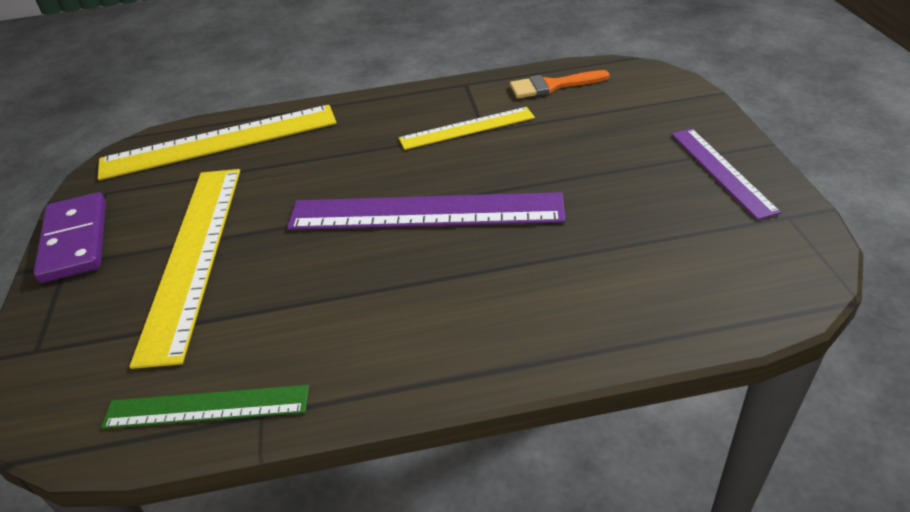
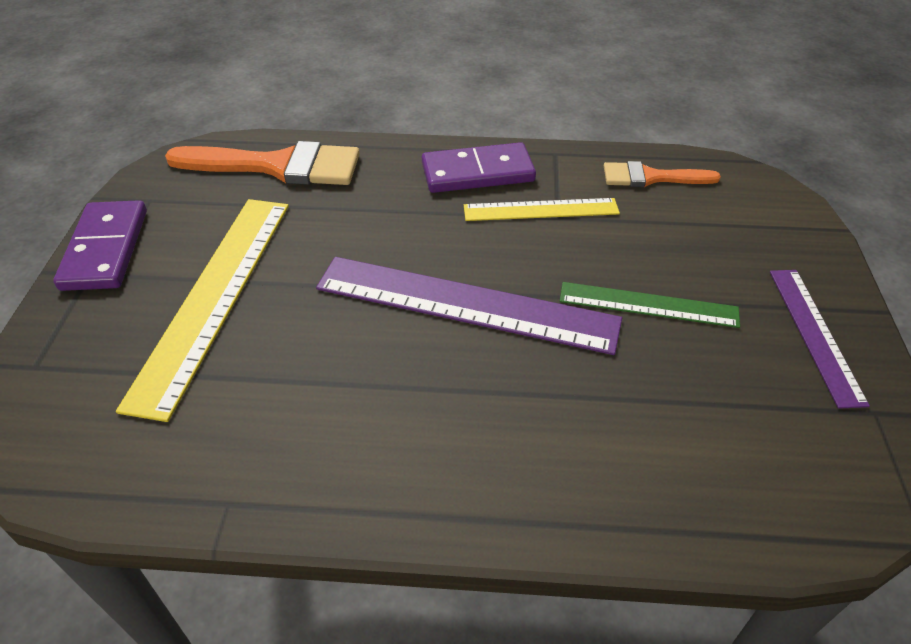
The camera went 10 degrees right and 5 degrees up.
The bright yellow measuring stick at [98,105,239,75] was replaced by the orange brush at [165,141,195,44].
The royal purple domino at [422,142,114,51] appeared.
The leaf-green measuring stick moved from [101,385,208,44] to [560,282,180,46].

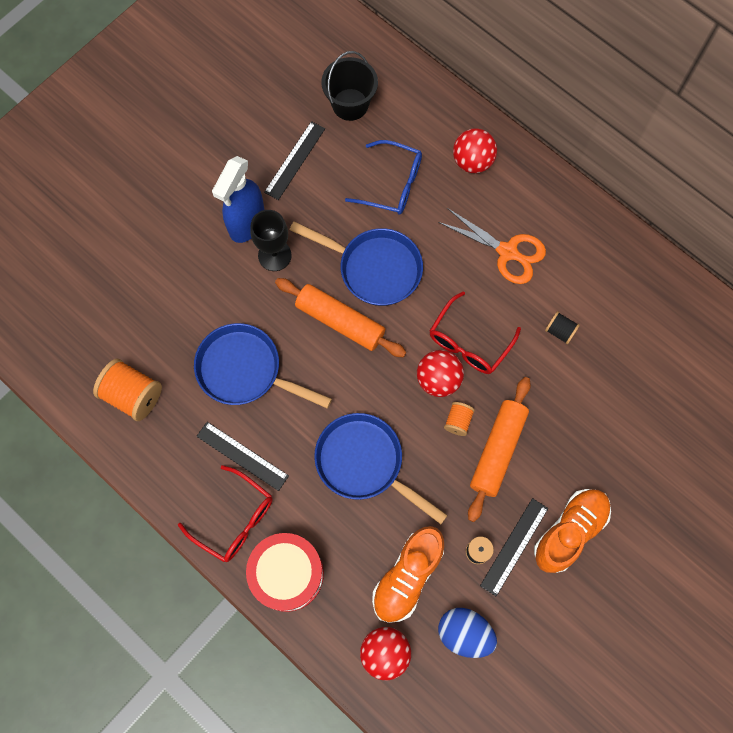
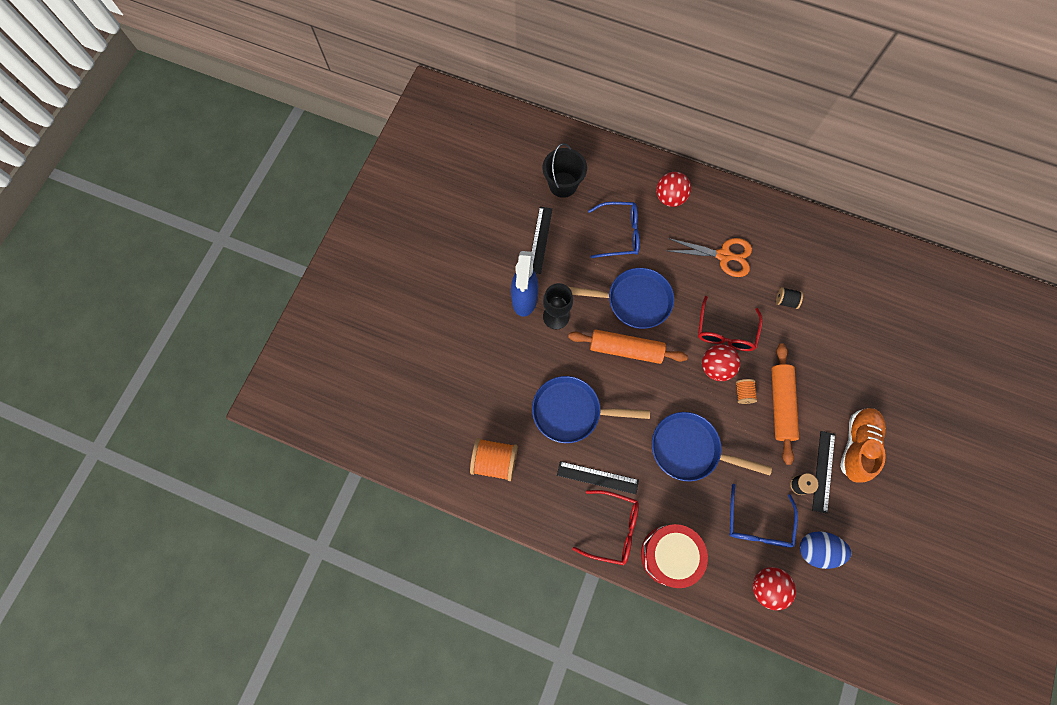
The camera went 20 degrees left and 0 degrees up.
The orange shoe at [372,526,72,97] was replaced by the cobalt eyeglasses at [729,484,69,64].

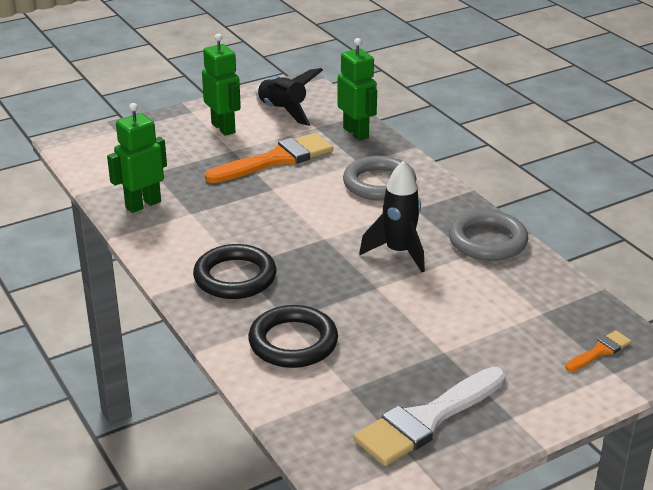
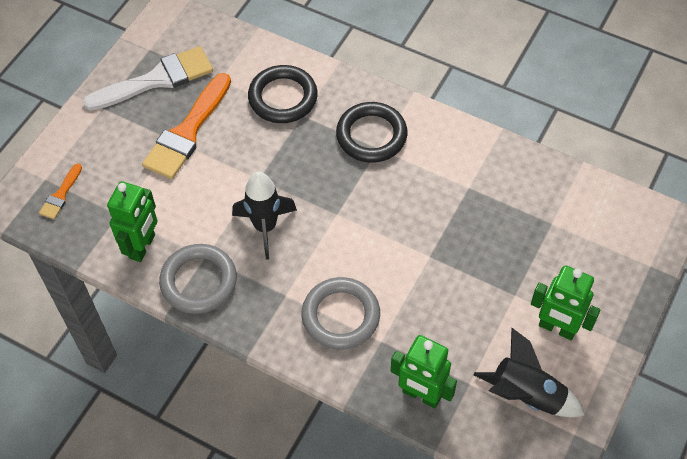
The camera went 150 degrees right and 25 degrees up.
The pure white brush at [354,367,152,99] turned 45 degrees clockwise.
The leaf-green robot moved from [107,103,60,110] to [107,181,51,81].
The orange brush moved from [205,133,128,50] to [142,73,89,106].

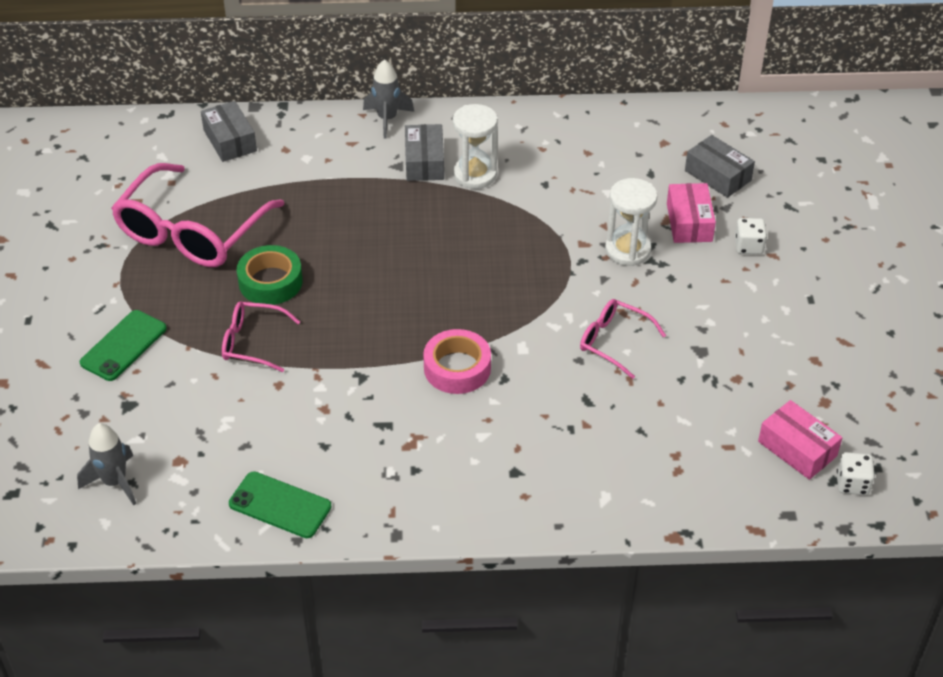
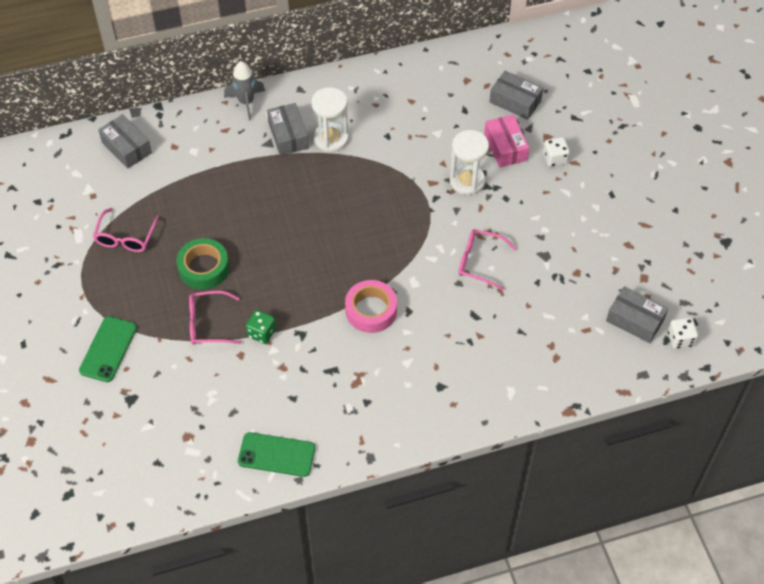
The camera went 15 degrees left and 10 degrees up.
The pink eyeglasses at [111,163,173,104] changed to 0.51 times the size.
The leaf-green dice at [246,310,30,34] appeared.
The pink parcel at [758,400,84,80] became the ash-grey parcel at [606,286,62,57].
The ash-grey toy rocket at [77,423,59,82] disappeared.

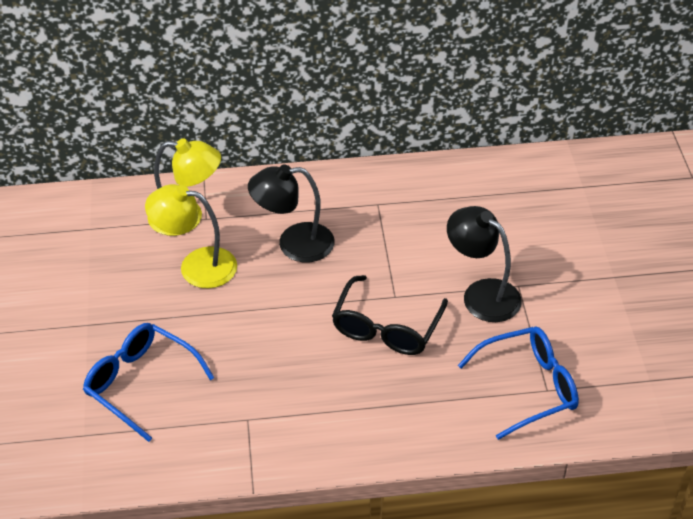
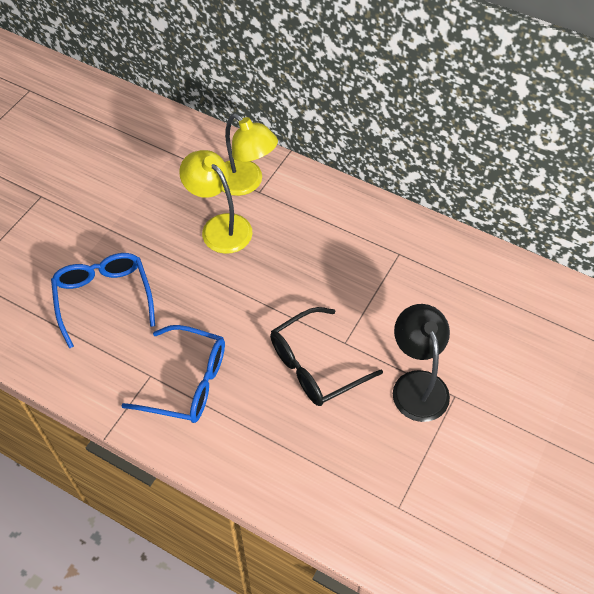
The camera went 35 degrees right and 10 degrees up.
The cobalt eyeglasses moved from [458,327,121,113] to [121,325,104,98].
The black lamp at [248,164,87,98] disappeared.

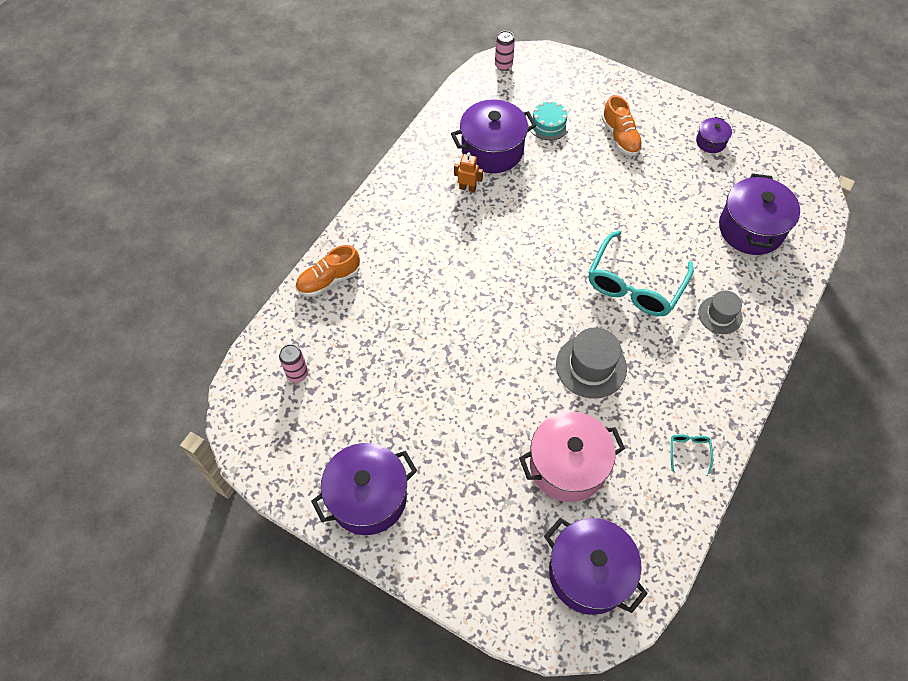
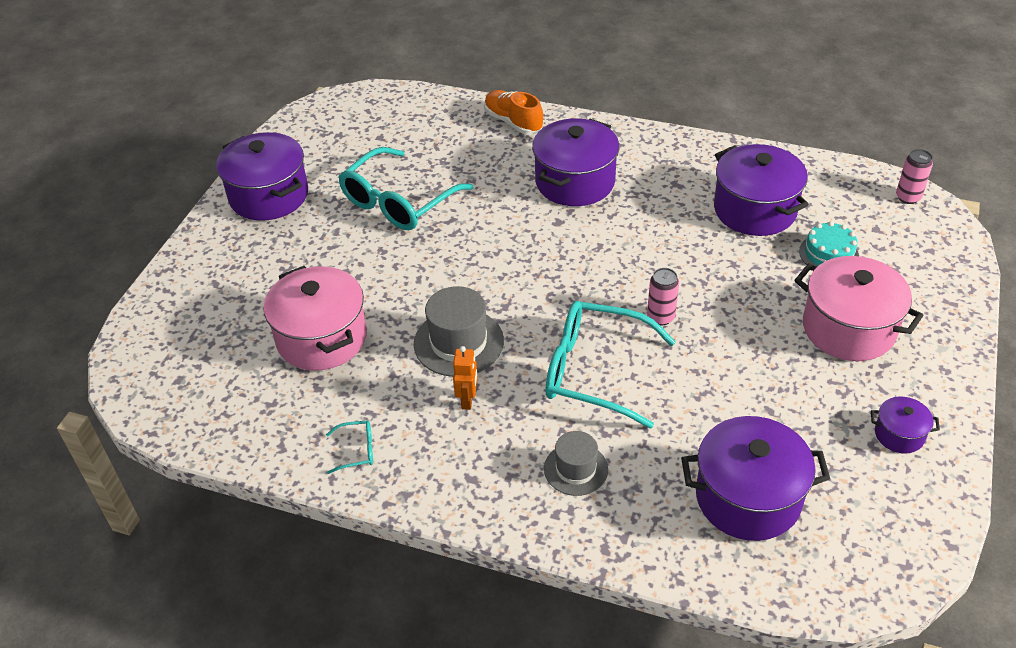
The camera went 80 degrees right and 15 degrees down.
The turquoise eyeglasses at [338,147,135,83] appeared.
The orange robot moved from [454,152,29,40] to [453,346,25,64].
The royal purple stockpot moved from [544,518,104,97] to [532,118,87,88].
The pink tin moved from [279,344,29,38] to [647,268,32,57].
The orange shoe at [602,95,41,61] was replaced by the pink stockpot at [794,256,130,105].

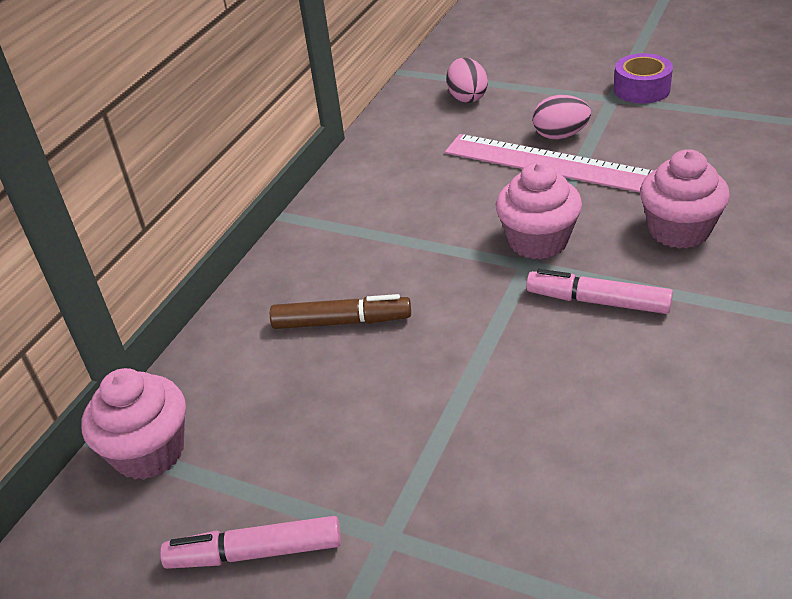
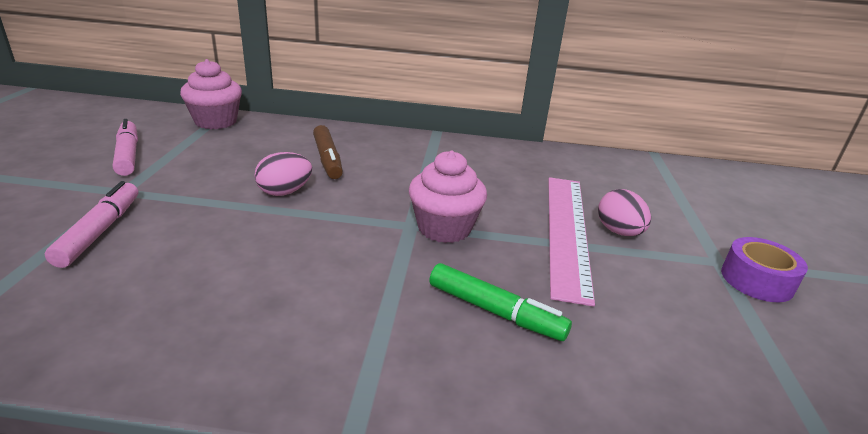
The camera went 65 degrees right and 10 degrees down.
The pink marker moved from [526,269,147,45] to [45,181,93,87].
The pink egg shape moved from [446,58,42,45] to [254,152,58,44].
The pink cupcake at [640,149,90,99] was replaced by the leaf-green marker at [429,263,143,78].

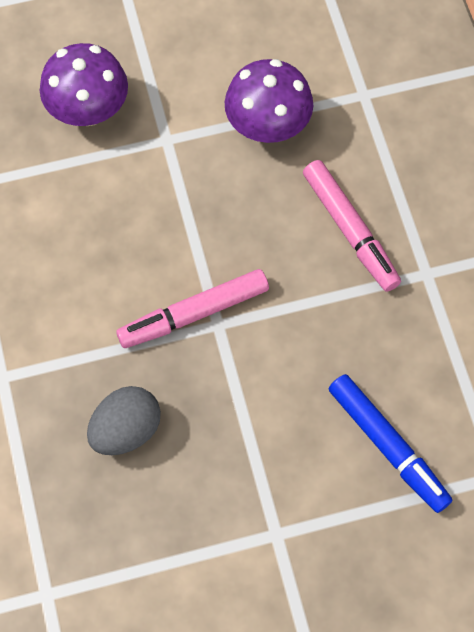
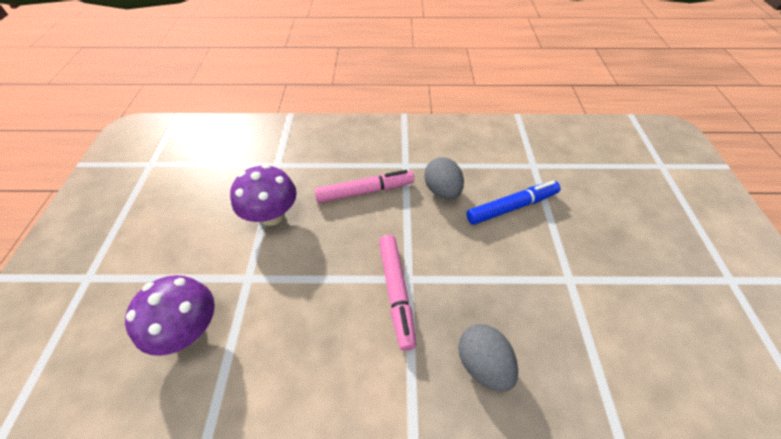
The camera went 75 degrees left and 15 degrees down.
The ash-grey egg shape at [424,157,40,42] appeared.

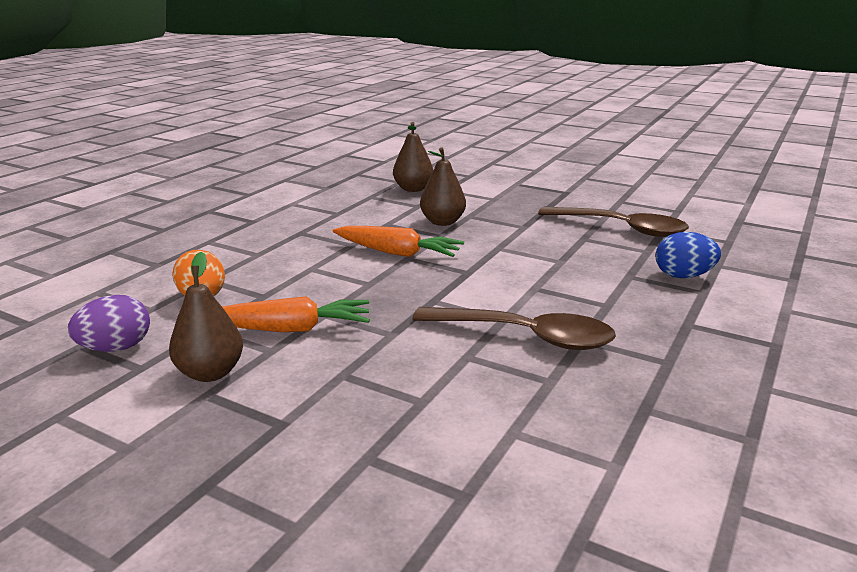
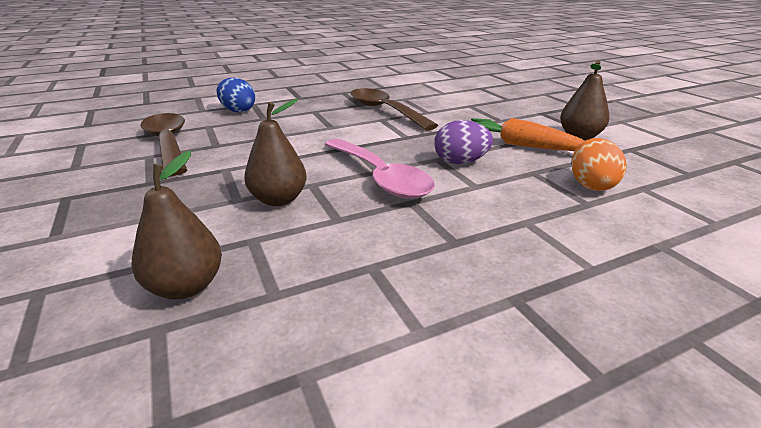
The camera went 145 degrees left and 5 degrees up.
The orange carrot at [333,226,131,31] was replaced by the pink teaspoon at [324,139,111,60].
The royal purple egg shape moved from [68,295,82,57] to [434,120,59,44].

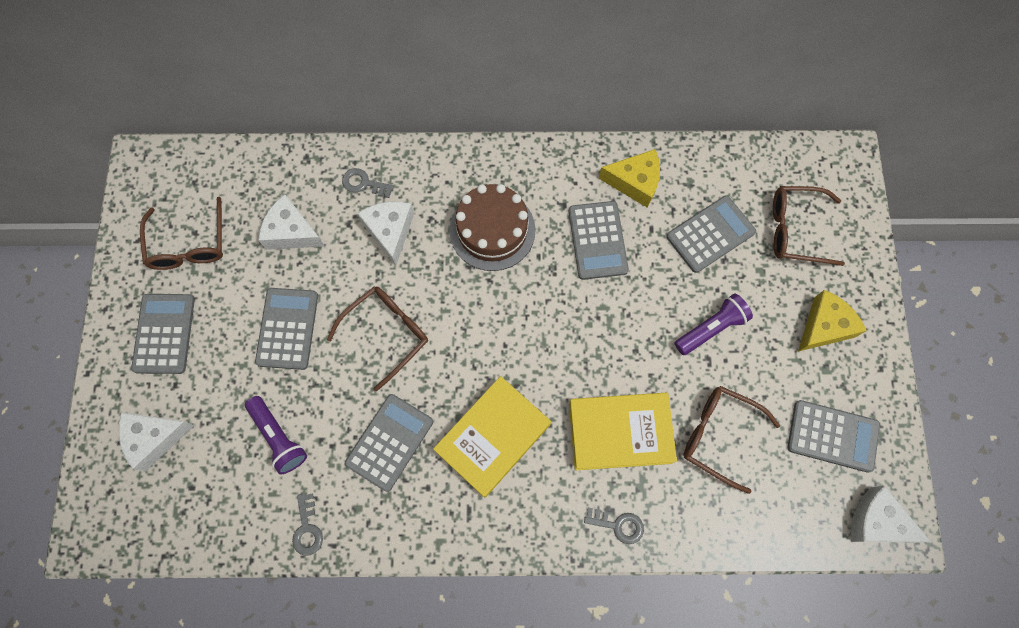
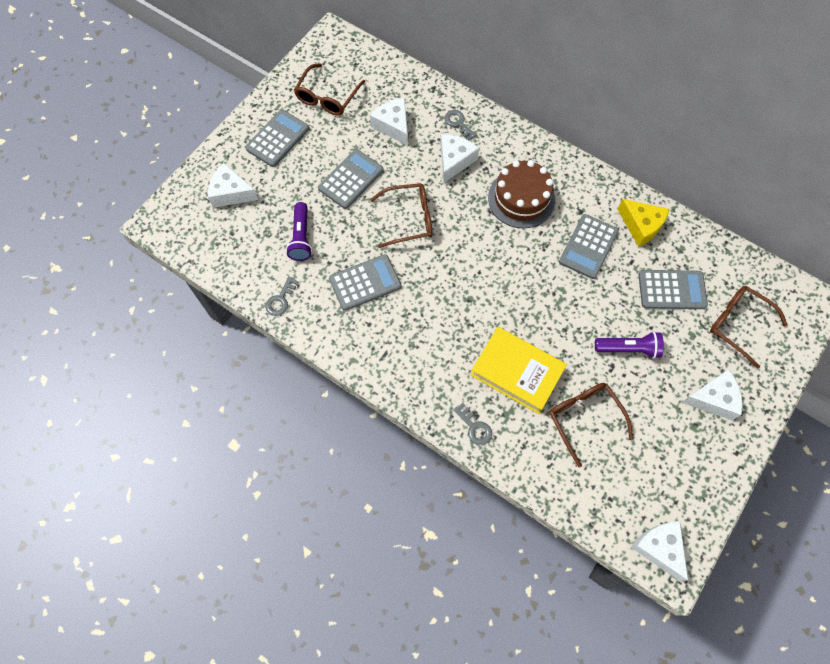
The camera went 35 degrees right and 5 degrees down.
The bright yellow cheese at [798,290,69,61] became the pure white cheese at [682,369,61,51].
The bright yellow hardback at [433,376,118,122] disappeared.
The ash-grey adding machine at [788,400,92,73] disappeared.

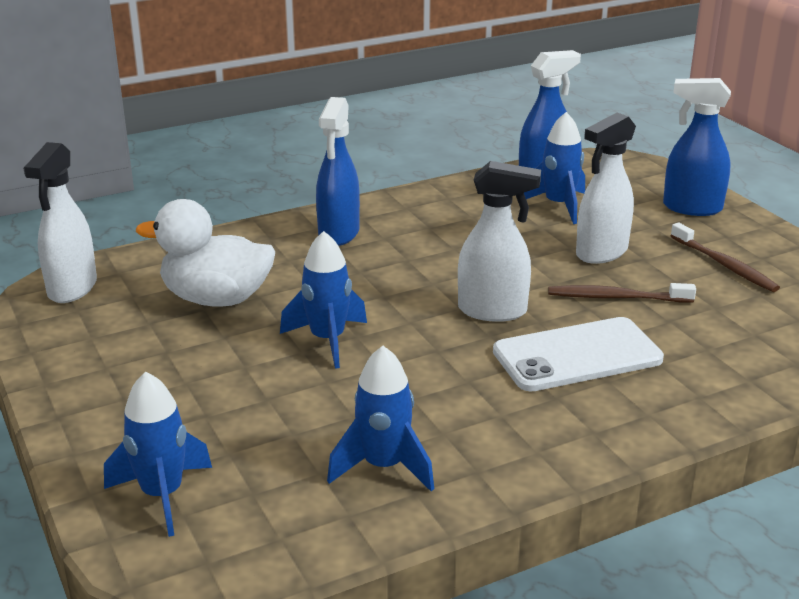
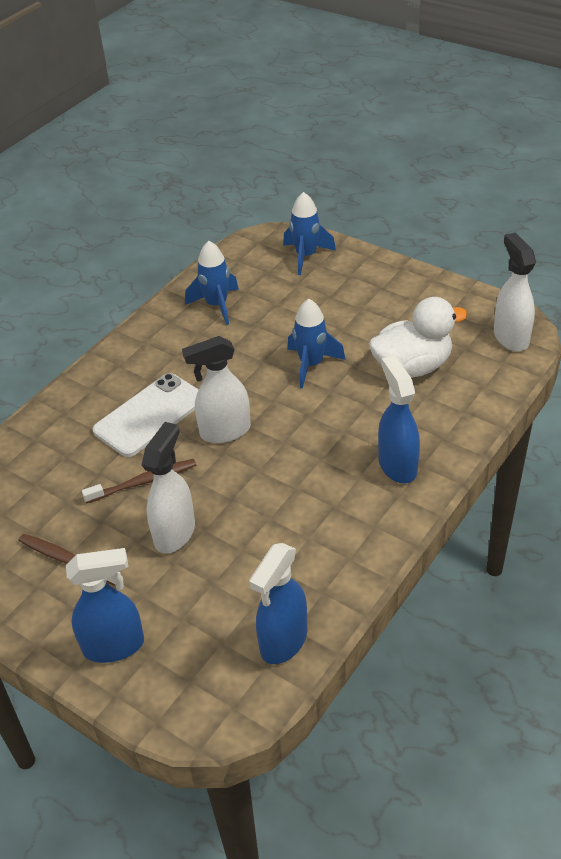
The camera went 155 degrees right and 15 degrees up.
The cobalt toy rocket at [524,112,61,112] disappeared.

